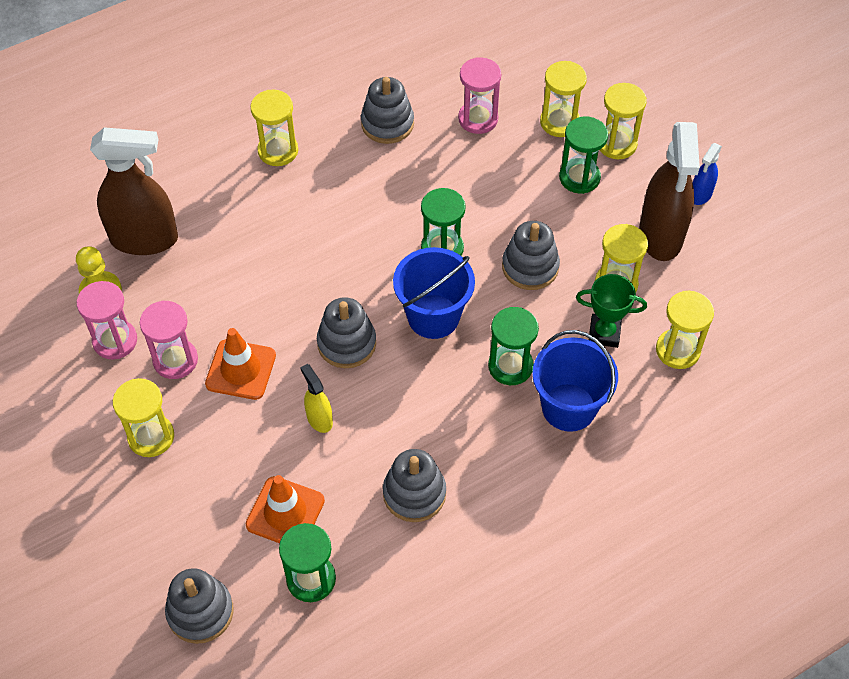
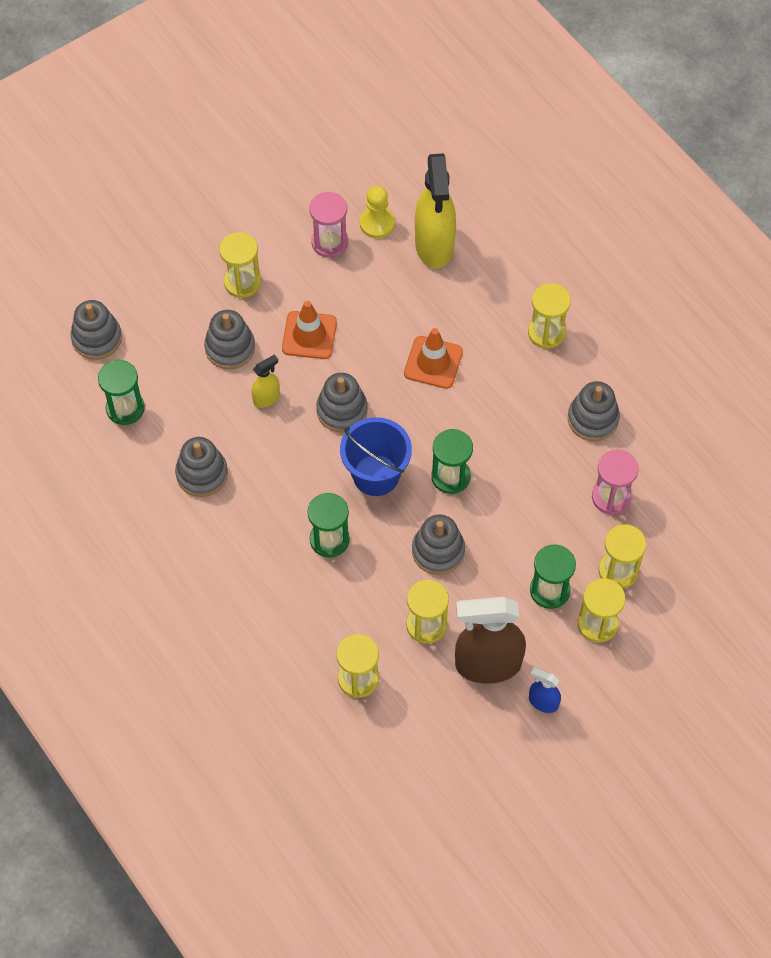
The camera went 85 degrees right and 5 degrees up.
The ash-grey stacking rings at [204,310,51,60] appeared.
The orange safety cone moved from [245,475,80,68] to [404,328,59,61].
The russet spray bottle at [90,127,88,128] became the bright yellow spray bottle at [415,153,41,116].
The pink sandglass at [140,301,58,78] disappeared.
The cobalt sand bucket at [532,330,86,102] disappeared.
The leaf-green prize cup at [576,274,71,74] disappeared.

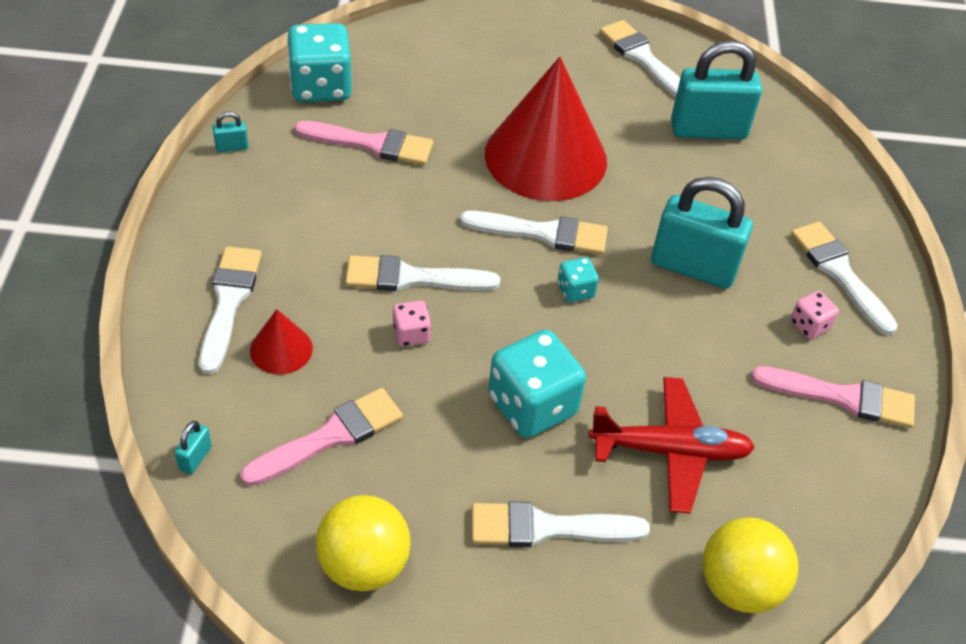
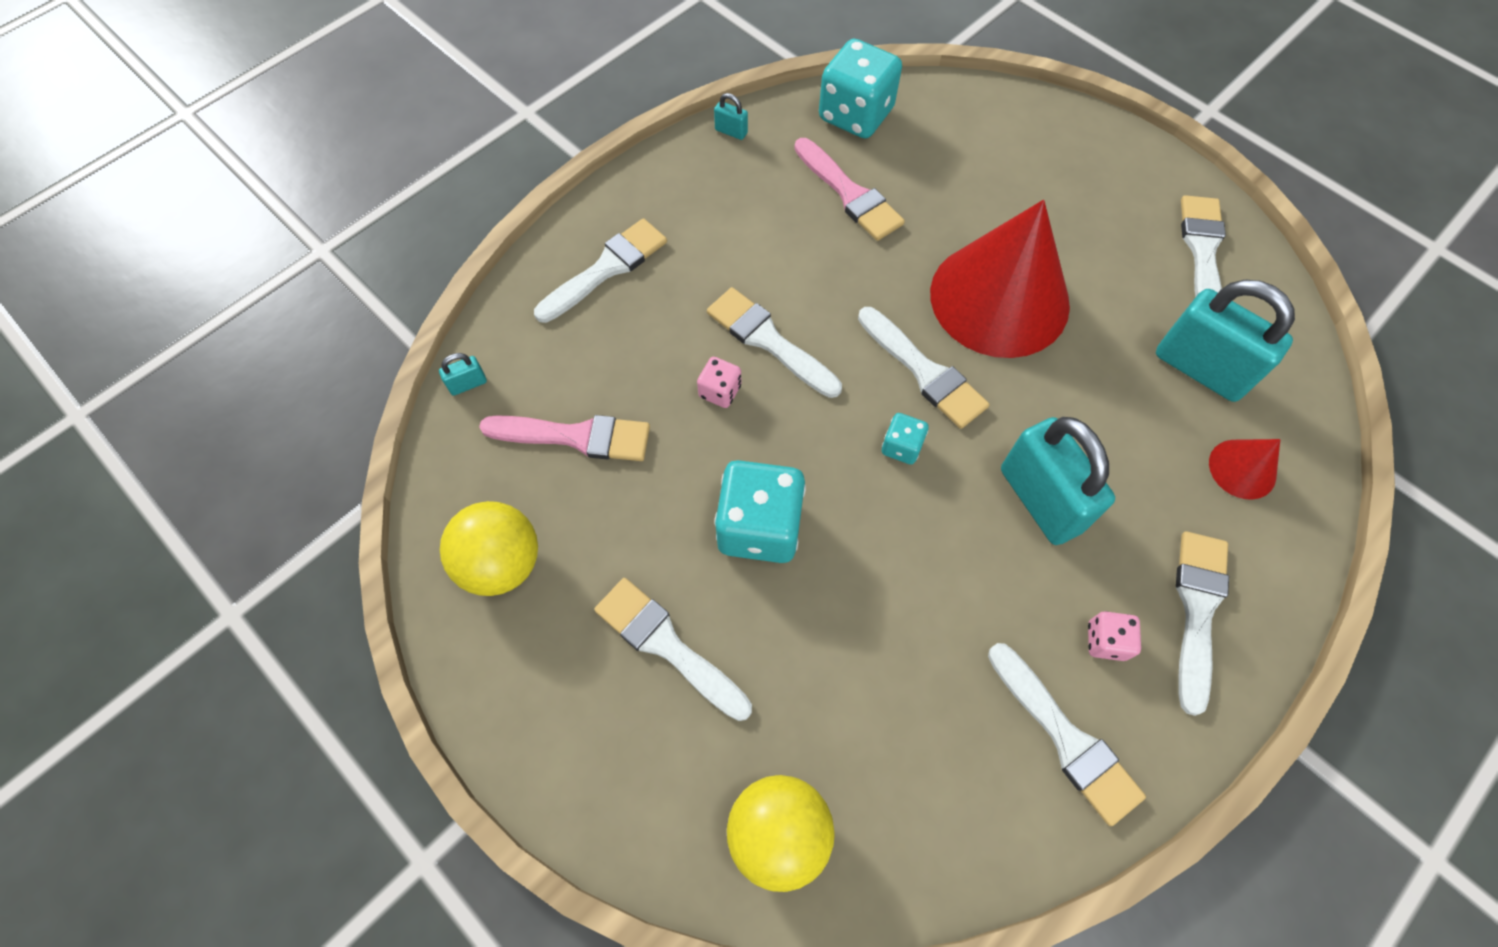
The camera went 45 degrees right and 15 degrees up.
The pink brush at [751,366,164,62] became the pure white brush at [988,643,158,183].
The red solid cone moved from [250,309,63,65] to [1209,439,71,61].
The red plane at [588,377,167,137] disappeared.

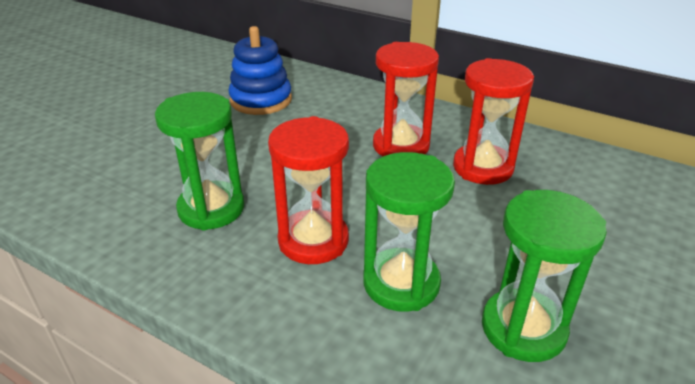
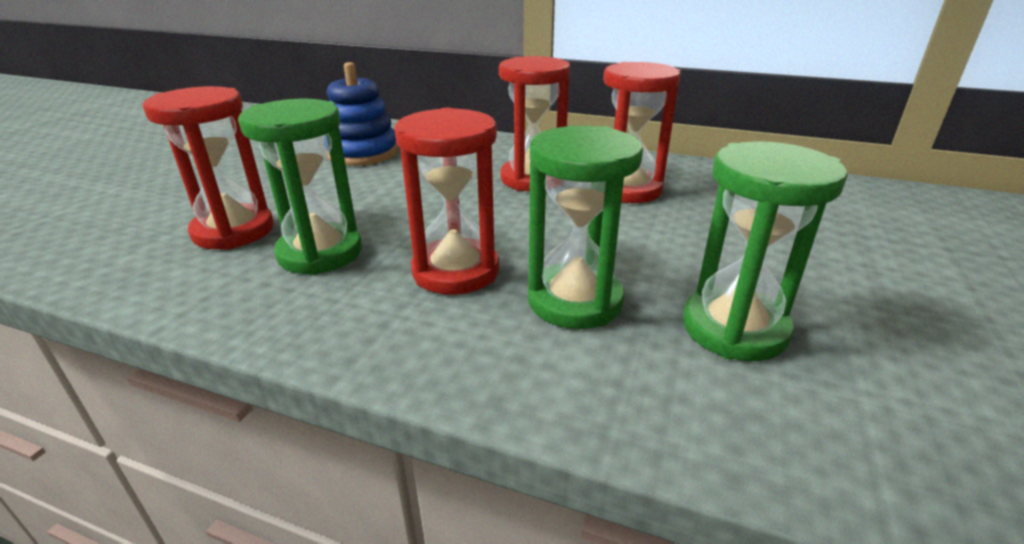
The camera went 10 degrees left and 5 degrees down.
The red sandglass at [143,86,131,164] appeared.

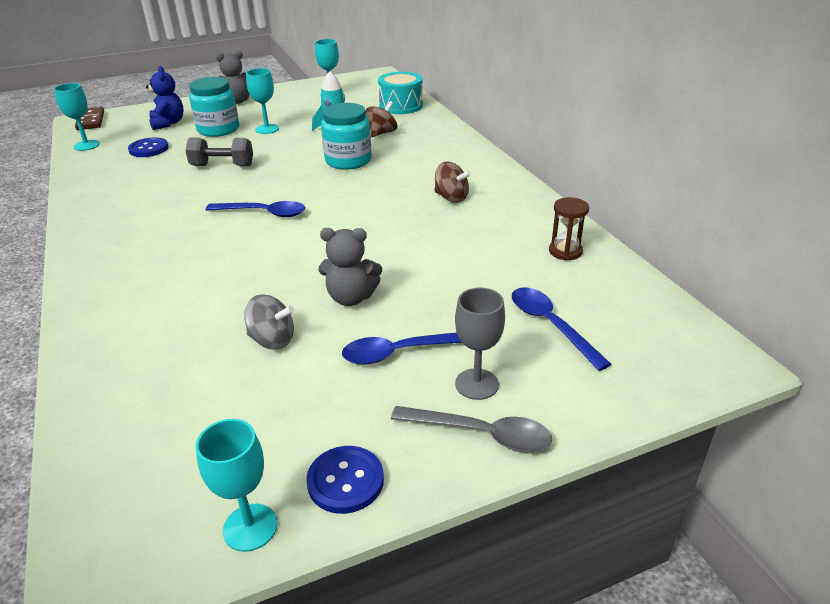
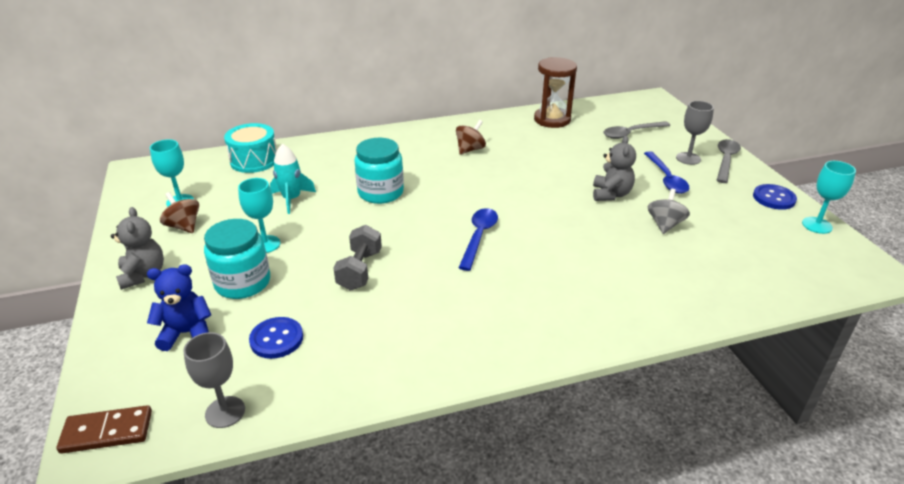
The camera went 85 degrees left and 0 degrees up.
The russet spinning top moved from [366,101,31,36] to [160,192,39,41].
The turquoise chalice at [54,83,46,68] became the ash-grey chalice at [183,332,62,96].
The russet sandglass at [549,197,40,64] changed to 1.72 times the size.
The cobalt teaspoon at [512,287,99,84] became the ash-grey teaspoon at [604,121,66,18].

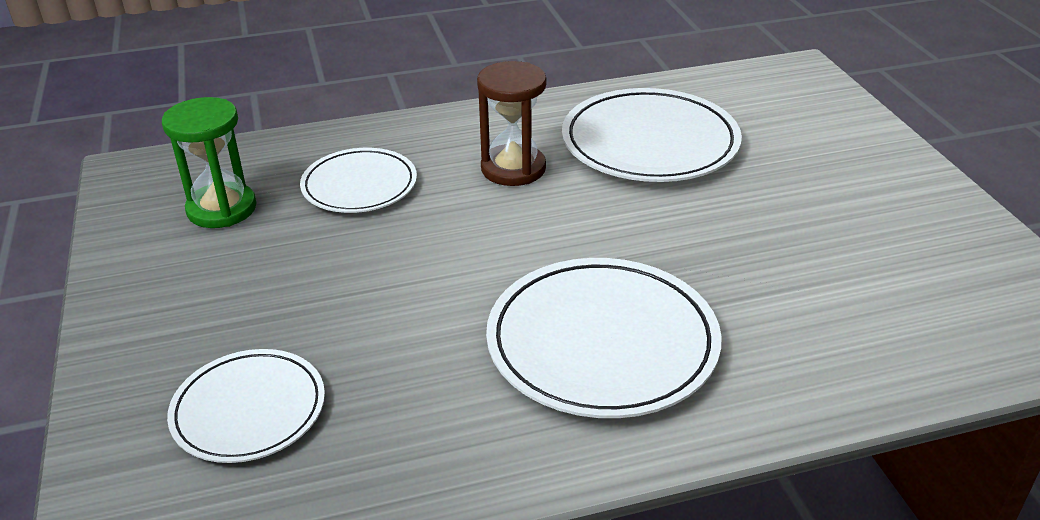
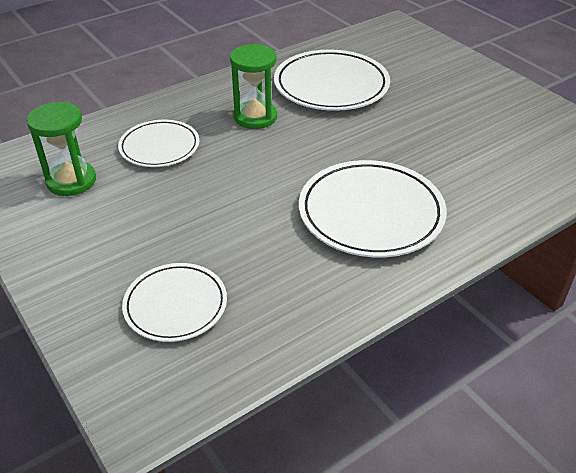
The camera went 20 degrees left and 5 degrees up.
The russet sandglass at [477,61,69,125] became the leaf-green sandglass at [230,44,47,85].

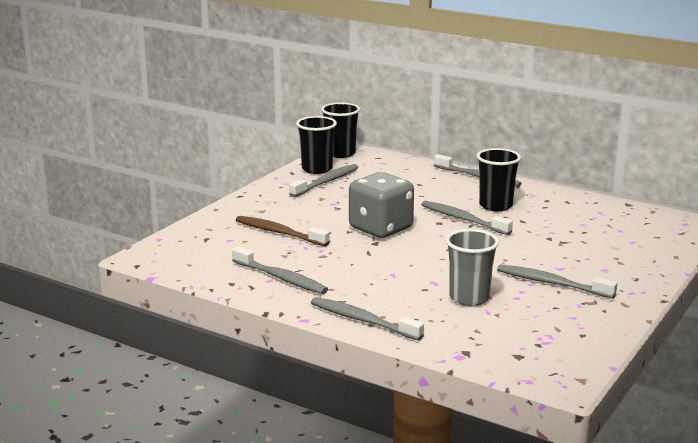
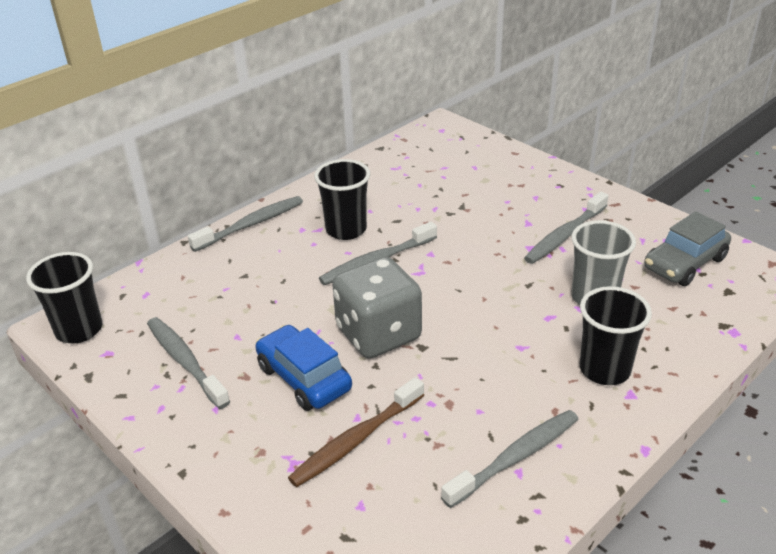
The camera went 75 degrees left and 15 degrees up.
The cobalt car at [255,325,97,86] appeared.
The black tumbler moved from [296,116,41,58] to [580,286,72,99].
The ash-grey car at [644,211,87,75] appeared.
The ash-grey toothbrush at [311,297,113,44] disappeared.

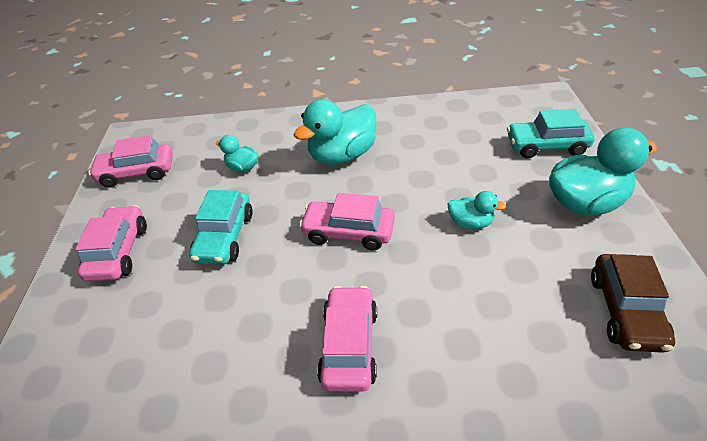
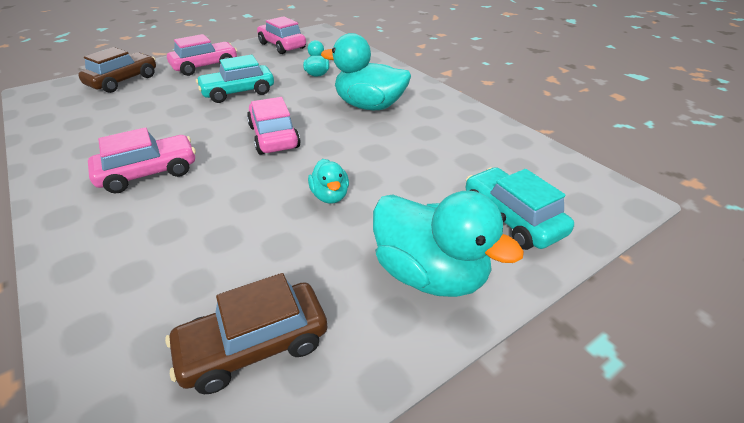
The camera went 55 degrees right and 5 degrees down.
The russet car at [78,47,78,46] appeared.

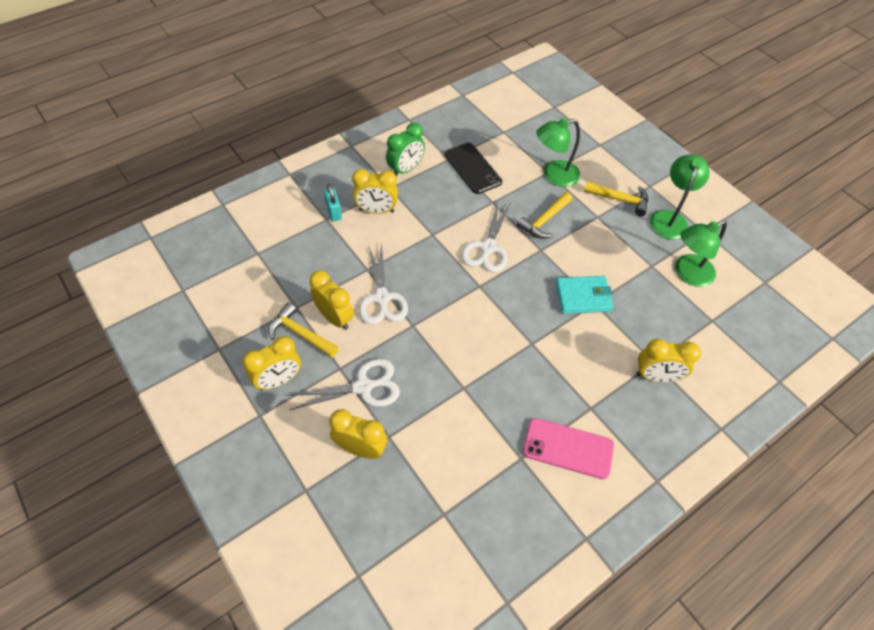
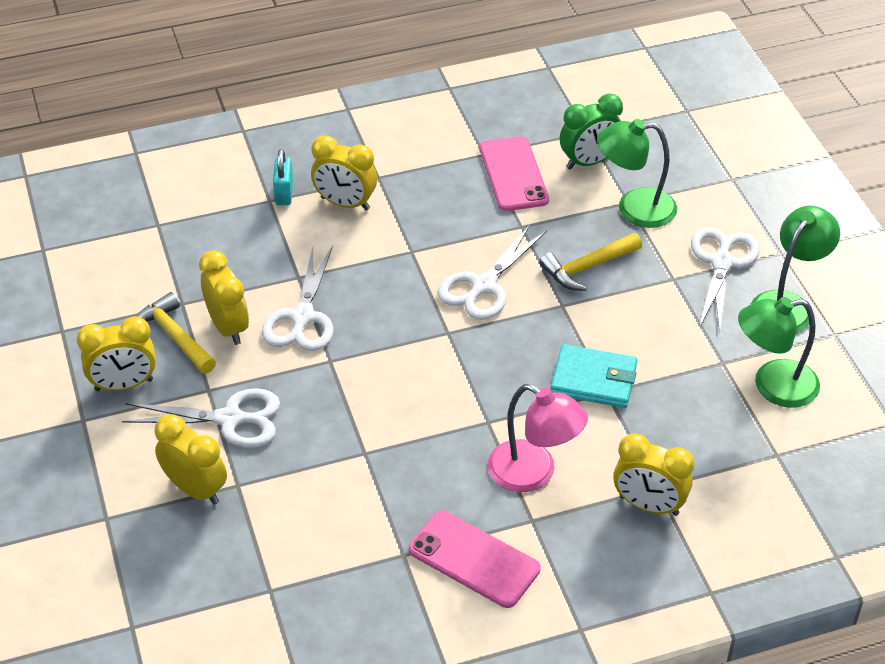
The camera went 20 degrees right and 10 degrees down.
The black phone at [445,143,57,51] became the pink phone at [479,136,70,75].
The pink lamp at [487,384,101,108] appeared.
The leaf-green bedside clock moved from [386,123,39,53] to [560,94,63,76].
The bright yellow hammer at [584,181,64,35] was replaced by the pure white pair of scissors at [691,227,69,105].

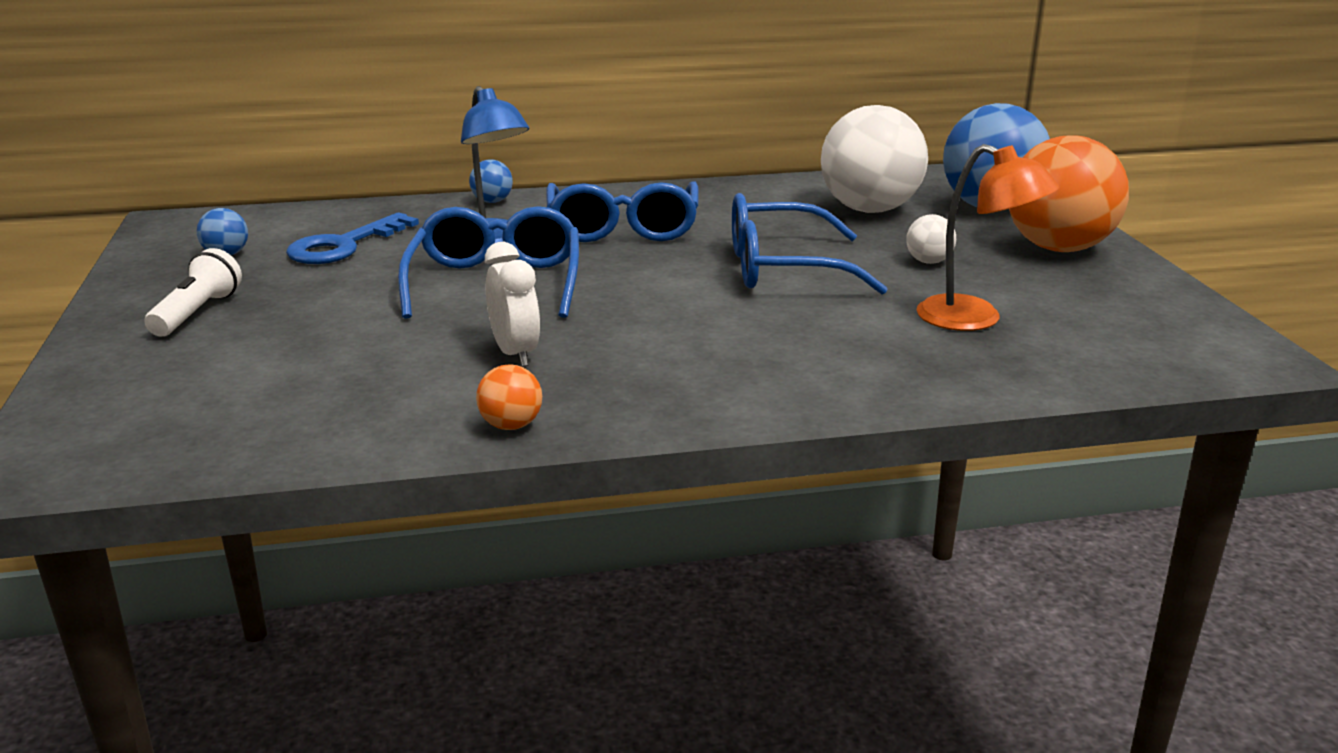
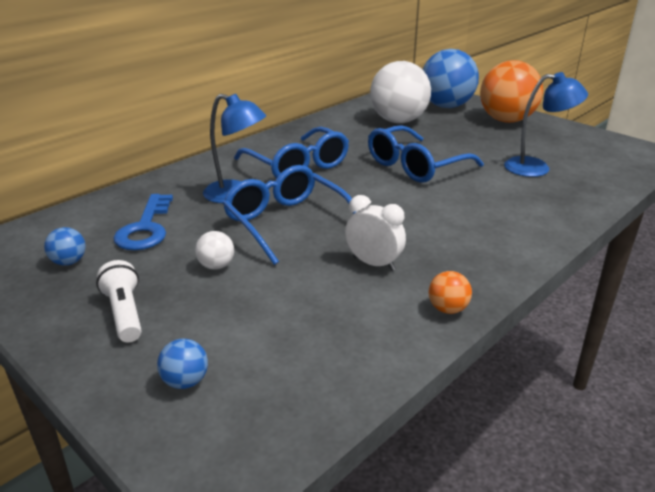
The camera went 35 degrees left and 5 degrees up.
The cobalt play ball moved from [469,159,44,44] to [157,339,51,50].
The pure white play ball moved from [906,214,50,50] to [195,231,39,39].
The orange lamp at [917,144,142,187] became the cobalt lamp at [504,72,84,105].

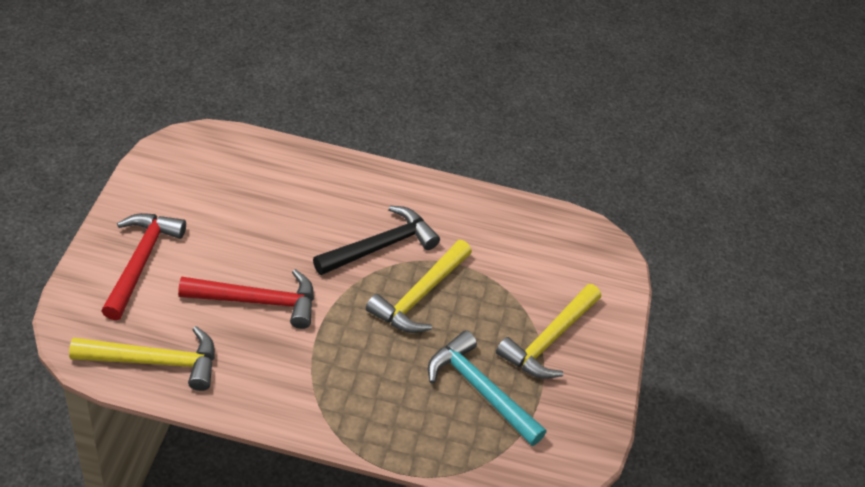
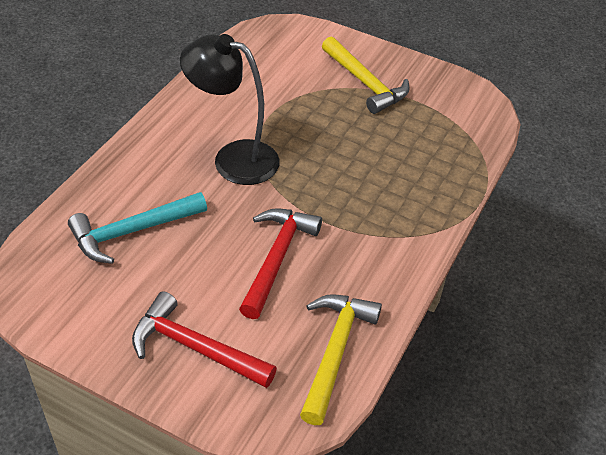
The camera went 70 degrees left and 0 degrees up.
The turquoise hammer moved from [428,330,119,116] to [68,192,139,72].
The black hammer at [313,206,127,69] was replaced by the black lamp at [180,34,99,151].
The bright yellow hammer at [366,240,106,93] disappeared.

